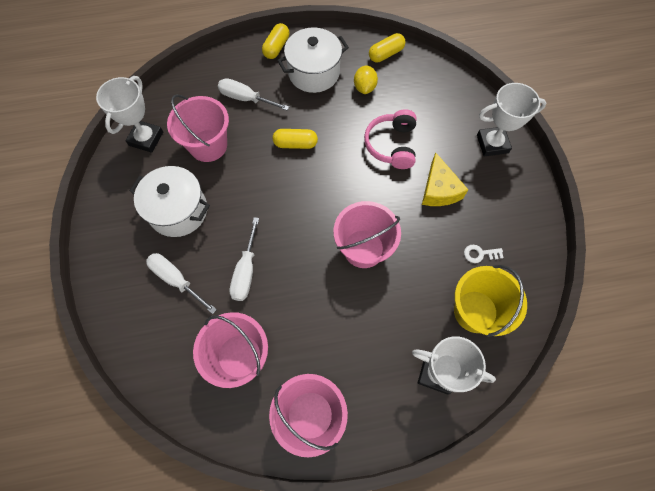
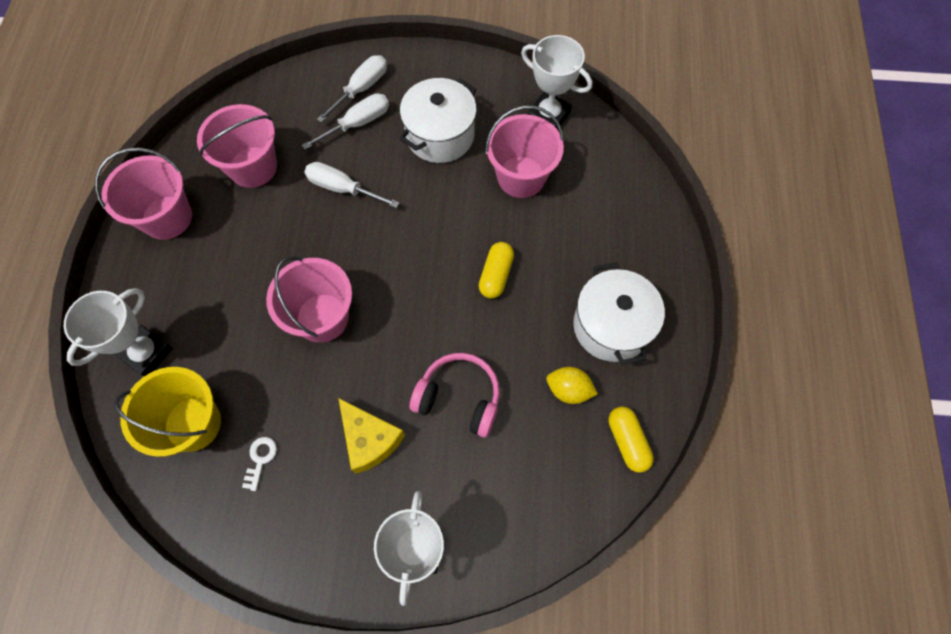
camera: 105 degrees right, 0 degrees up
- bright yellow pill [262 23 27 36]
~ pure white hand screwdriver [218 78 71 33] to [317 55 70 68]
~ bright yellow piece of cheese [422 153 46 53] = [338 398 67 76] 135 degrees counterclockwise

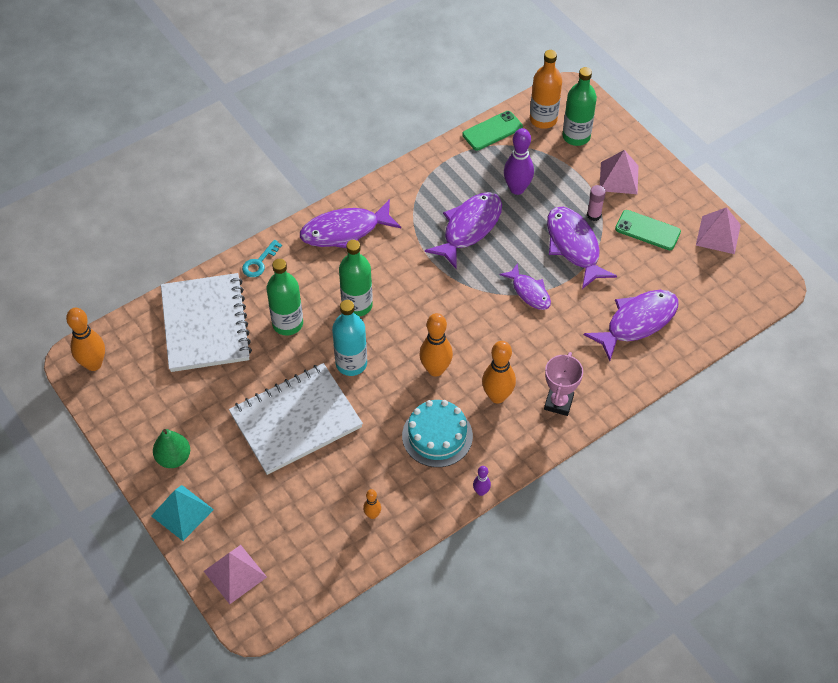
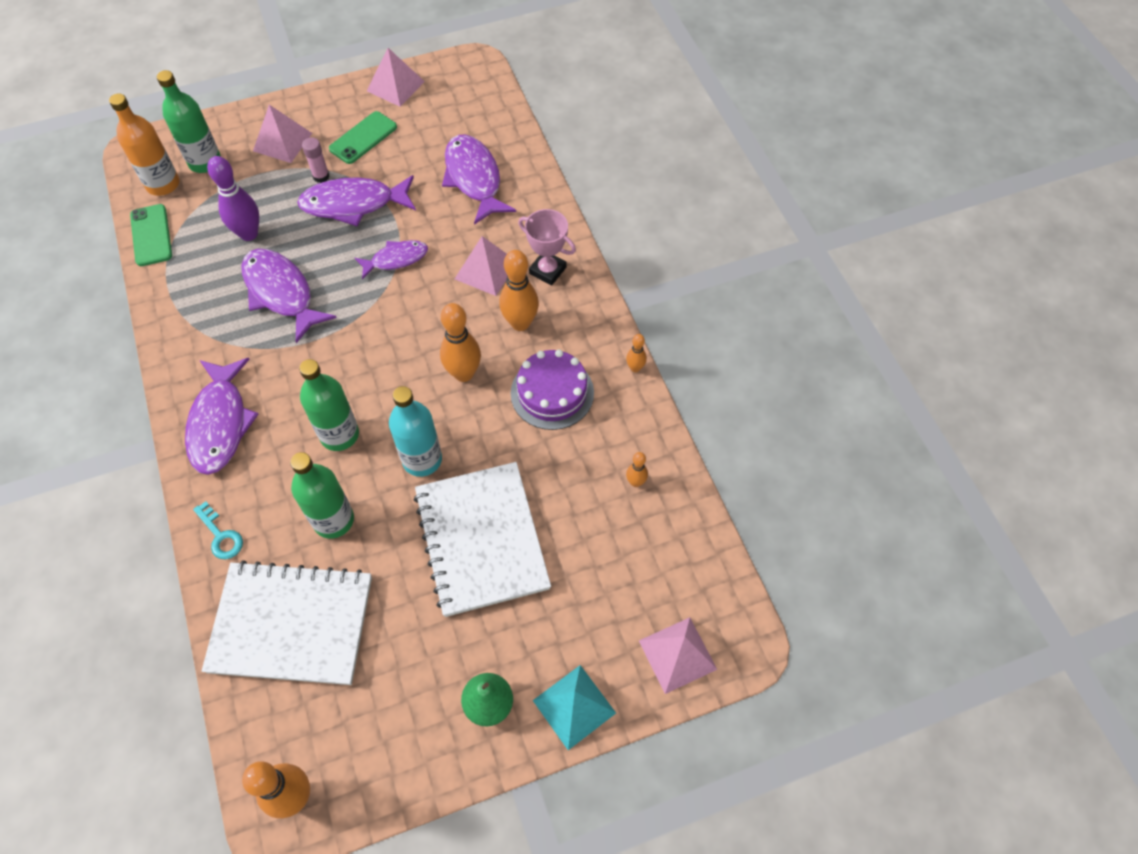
camera: 75 degrees left, 5 degrees up
+ pink pyramid shape [455 236 53 60]
~ aqua cake [402 400 71 67] to violet cake [511 349 83 81]
~ violet tenpin [473 466 18 30] to orange tenpin [626 334 21 38]

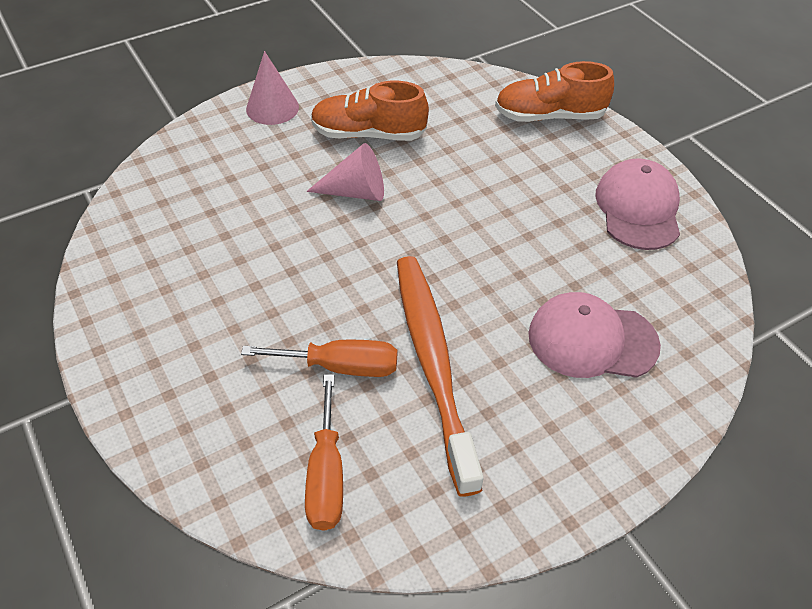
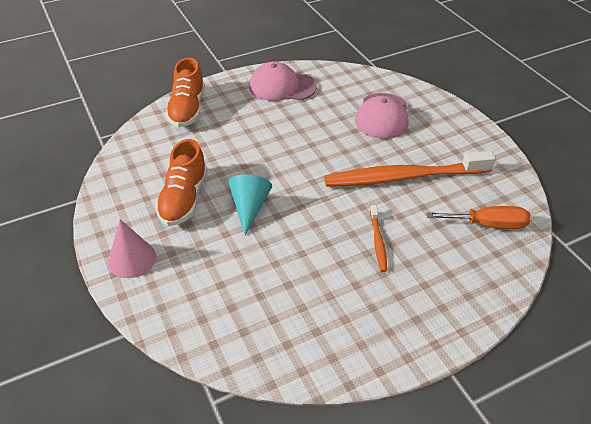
camera: 85 degrees left, 5 degrees down
- orange hand screwdriver [241 340 156 37]
+ orange tooth brush [370 205 17 67]
~ pink solid cone [306 143 78 58] to aqua solid cone [228 174 44 61]

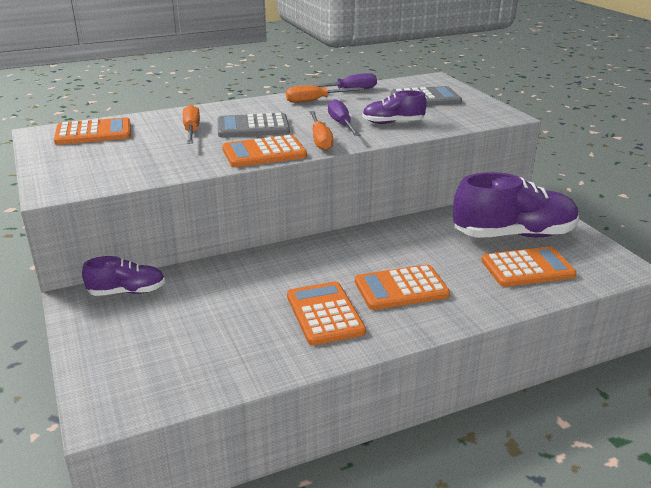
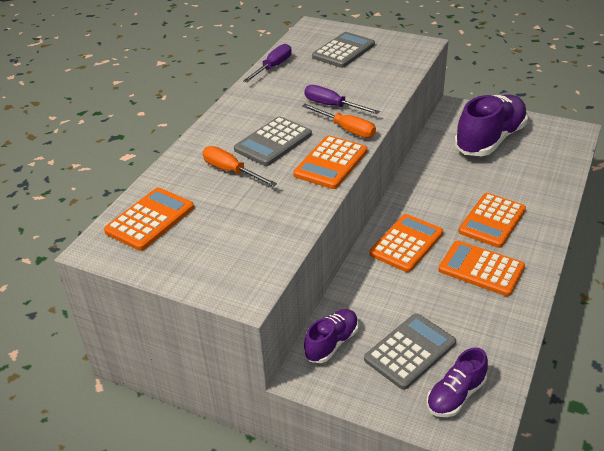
camera: 40 degrees left, 10 degrees up
- orange hand screwdriver [286 85 78 18]
+ grey pocket calculator [364 313 92 77]
~ violet shoe [362 90 65 34] to [426 348 62 69]
~ orange pocket calculator [481 247 96 40] to [370 214 73 58]

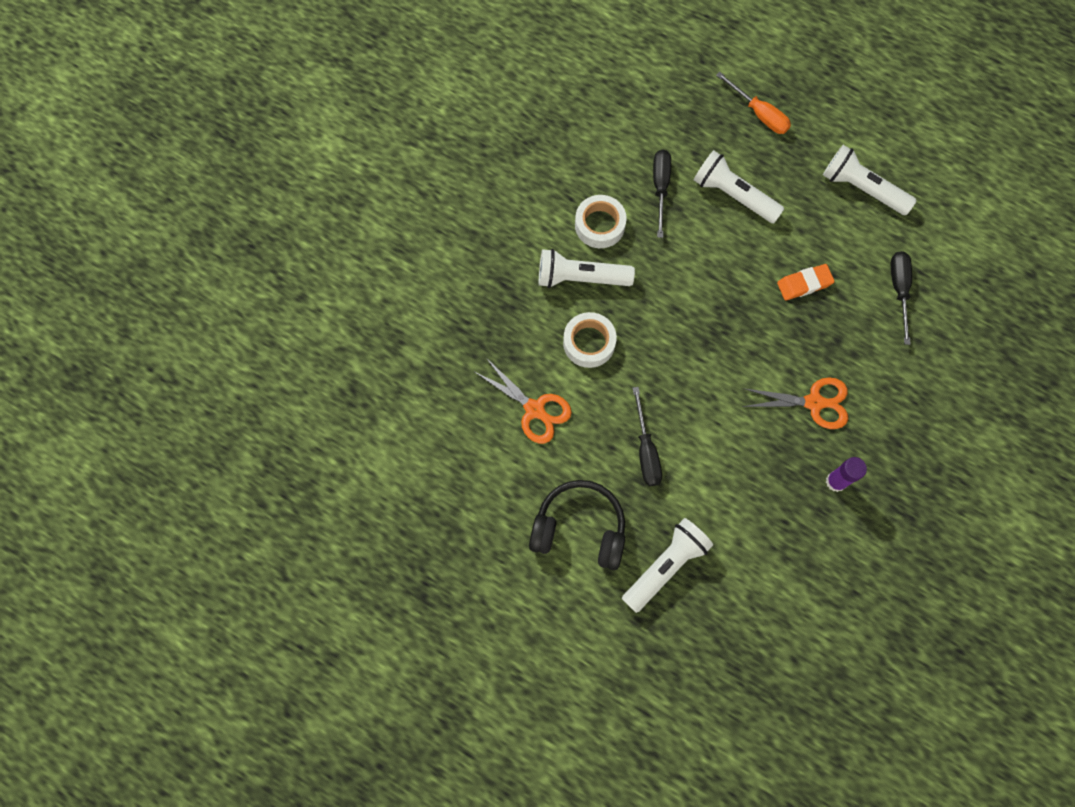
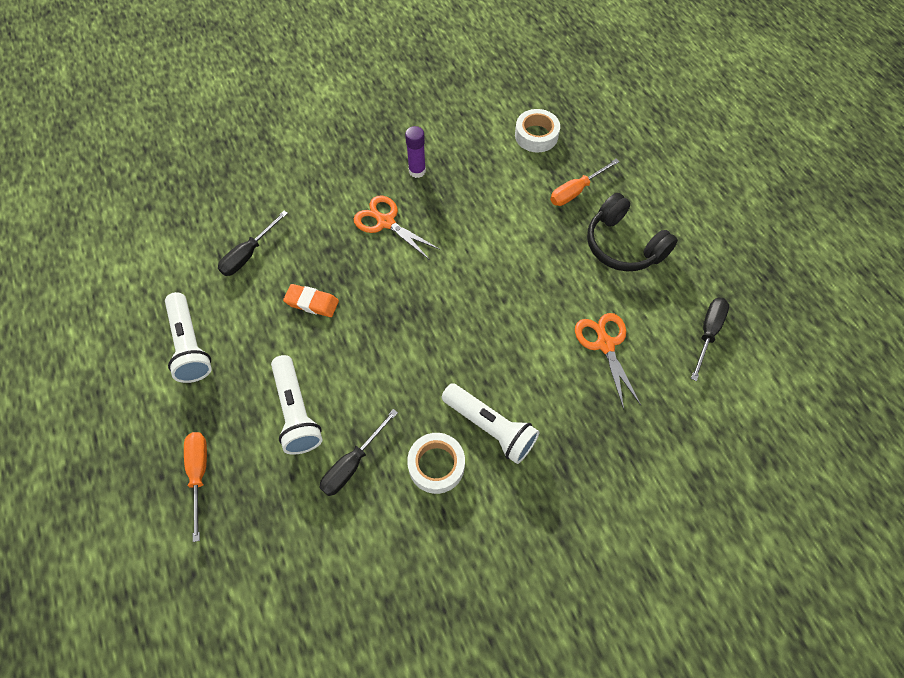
camera: 145 degrees left, 10 degrees down
~ pure white tape [563 312 54 56] to [515 109 45 44]
~ jet-black hand screwdriver [633 387 29 99] to [691 297 38 84]
~ pure white flashlight [622 518 91 95] to orange hand screwdriver [550 159 70 47]

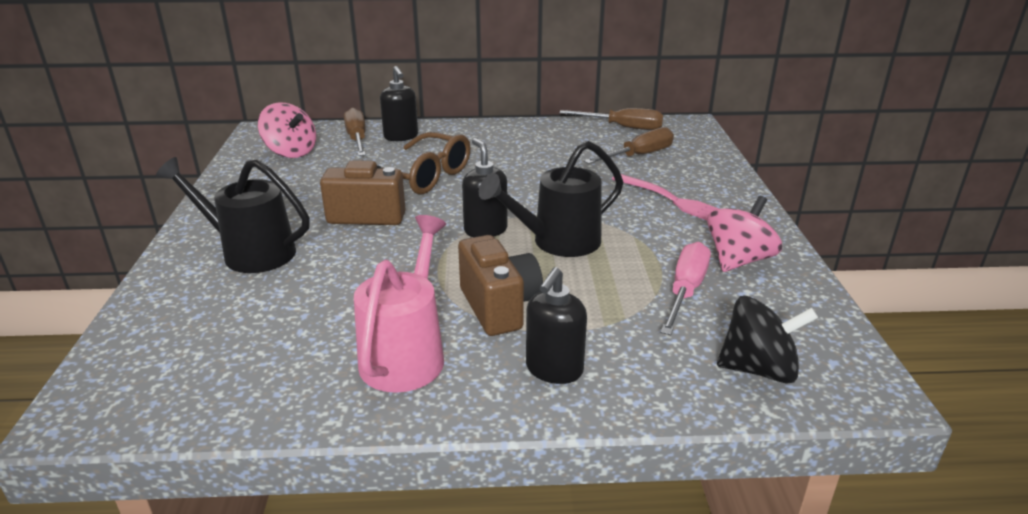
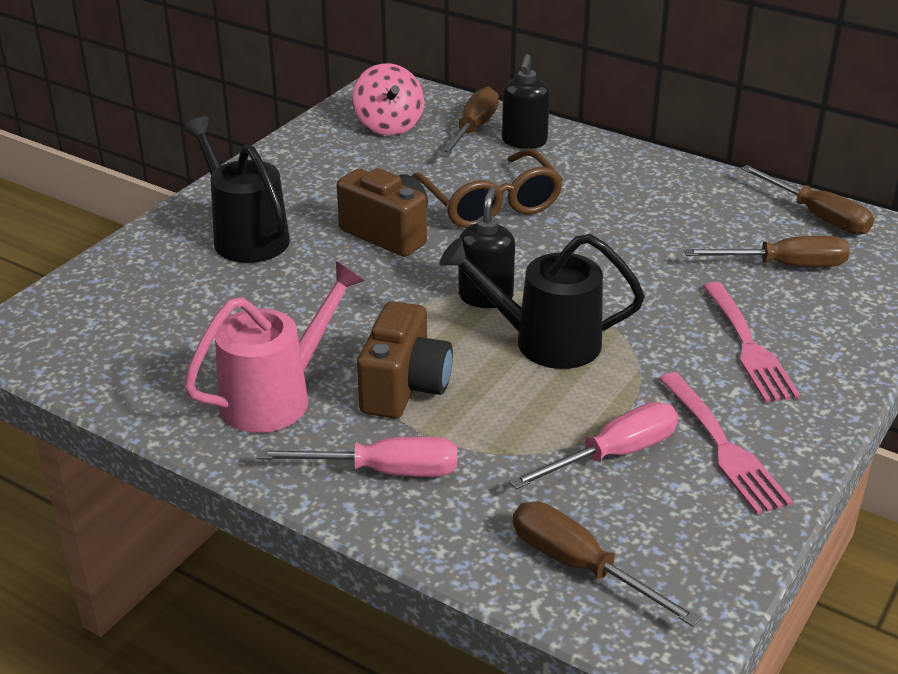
camera: 35 degrees right, 5 degrees up
~ jet-black soap pump [526 267 61 117] to pink hand screwdriver [257 437 200 40]
~ pink toy top [707 196 75 76] to pink table fork [659 372 134 143]
~ jet-black toy top [717 296 101 88] to dark brown hand screwdriver [513 501 188 126]

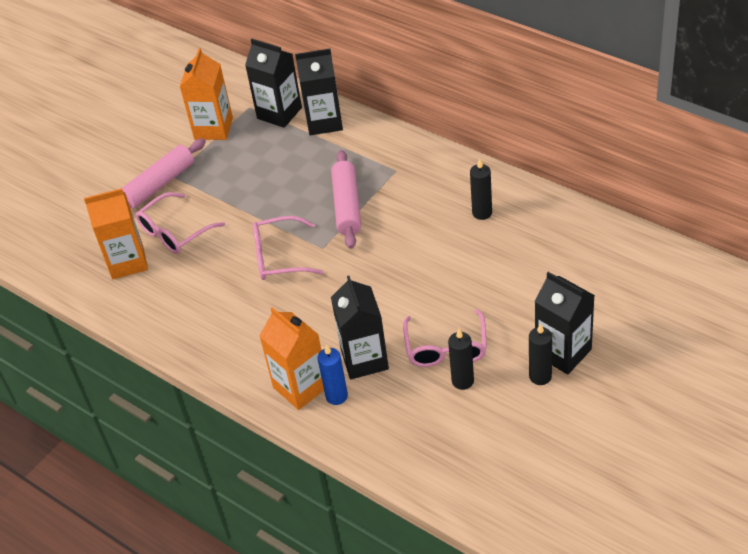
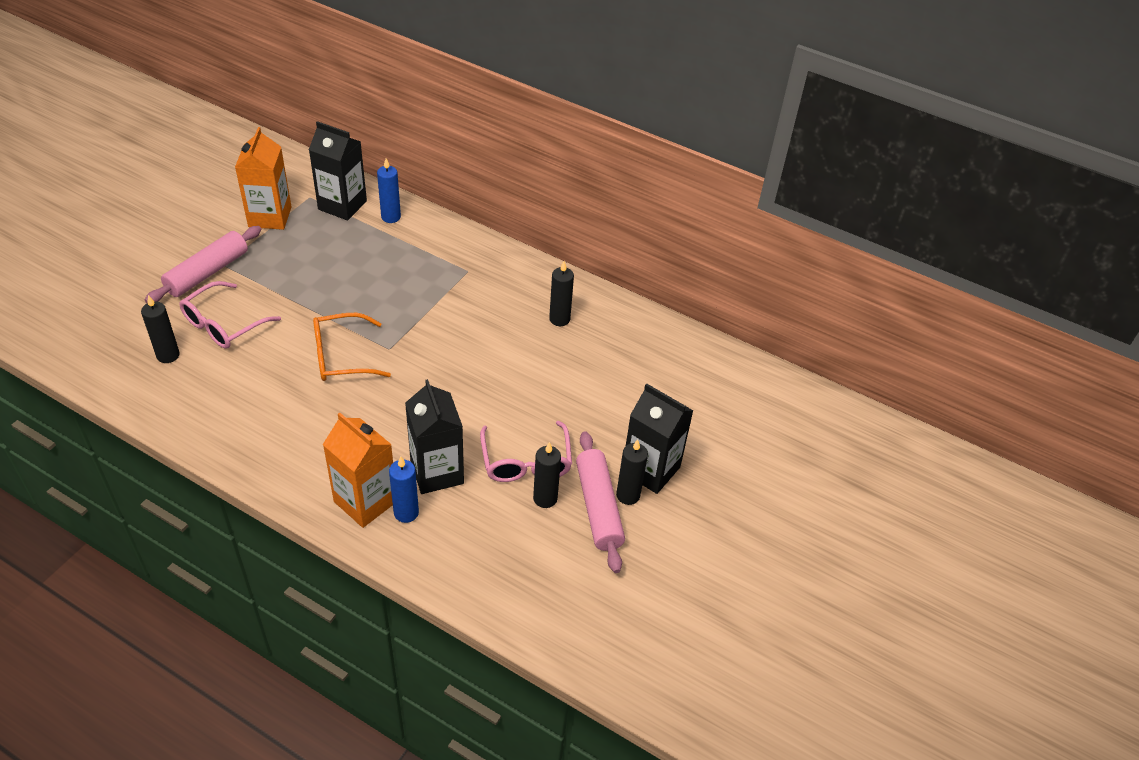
camera: 15 degrees left, 0 degrees up
~ pink dough roller [331 150 30 99] to [576 431 49 142]
~ orange carton [84 188 64 91] to jet-black wax candle [141 295 39 68]
~ jet-black carton [295 48 48 87] to blue wax candle [377 158 24 65]
~ pink eyeglasses [253 216 70 64] to orange eyeglasses [313 313 78 68]

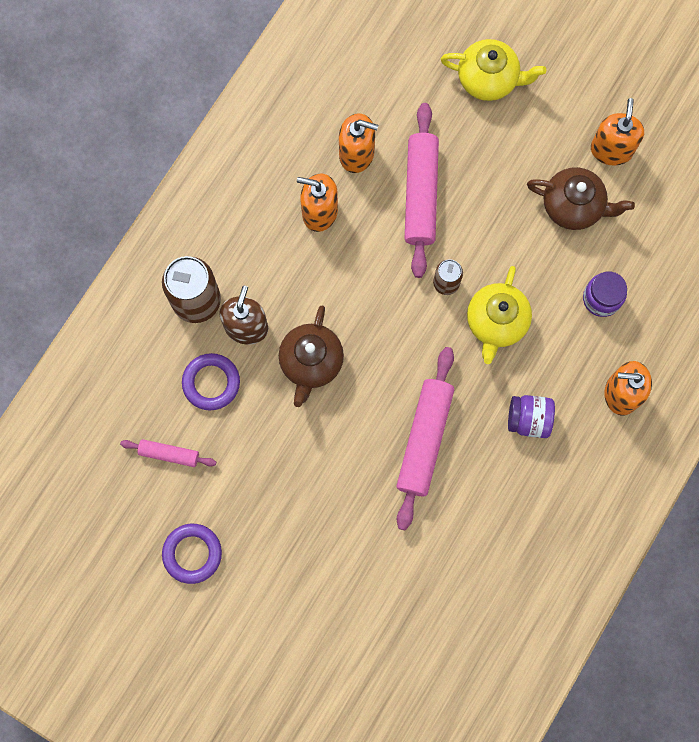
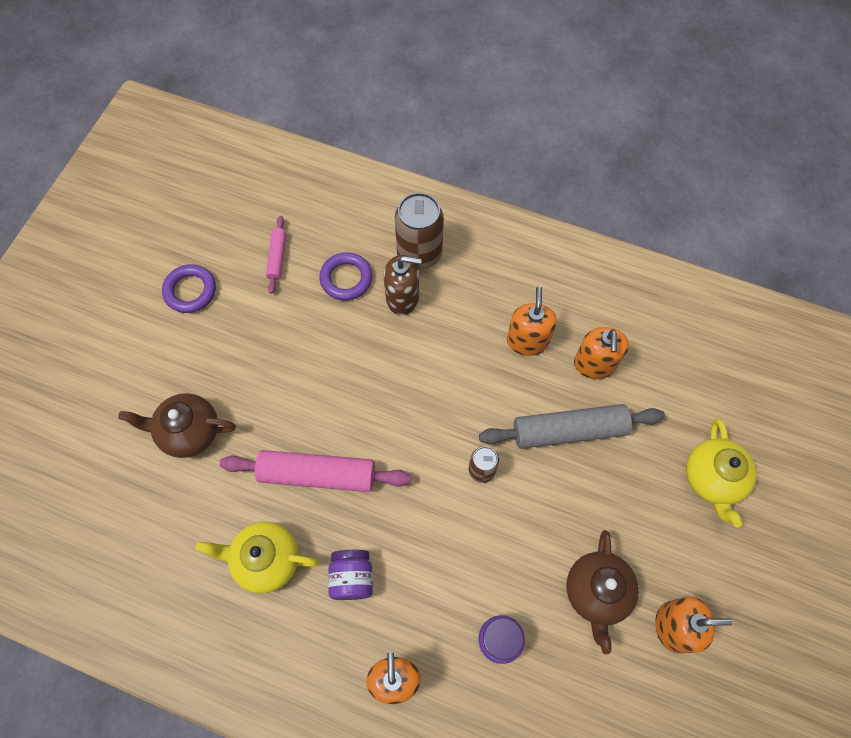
camera: 80 degrees right, 10 degrees down
~ dark brown china teapot [279 306 65 101] to [118 393 118 65]
~ bright yellow china teapot [467 266 65 98] to [196 522 122 71]
~ pink dough roller [404 103 35 175] to grey dough roller [479 404 186 45]

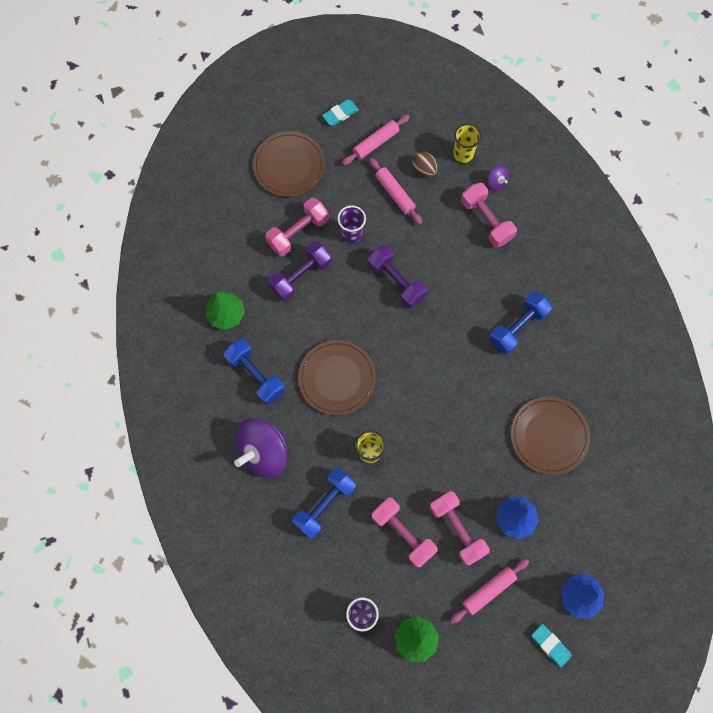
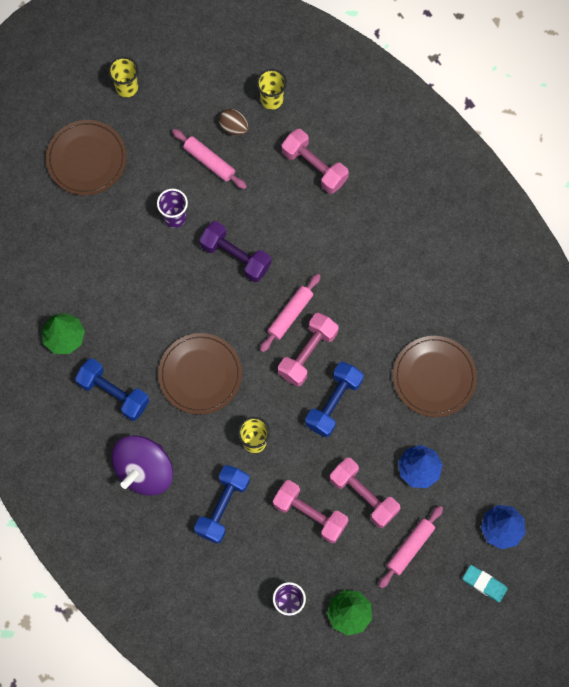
camera: 15 degrees left, 0 degrees up
- violet free weight [268 241 64 60]
- violet toy top [487 166 22 25]
~ pink free weight [265 198 64 58] to [278 313 60 73]
~ pink dough roller [342 115 68 50] to [260 274 61 78]
~ blue free weight [489 292 63 62] to [305 362 59 75]
~ aqua gum eraser [322 100 37 26] to bright yellow beaker [108 57 30 40]

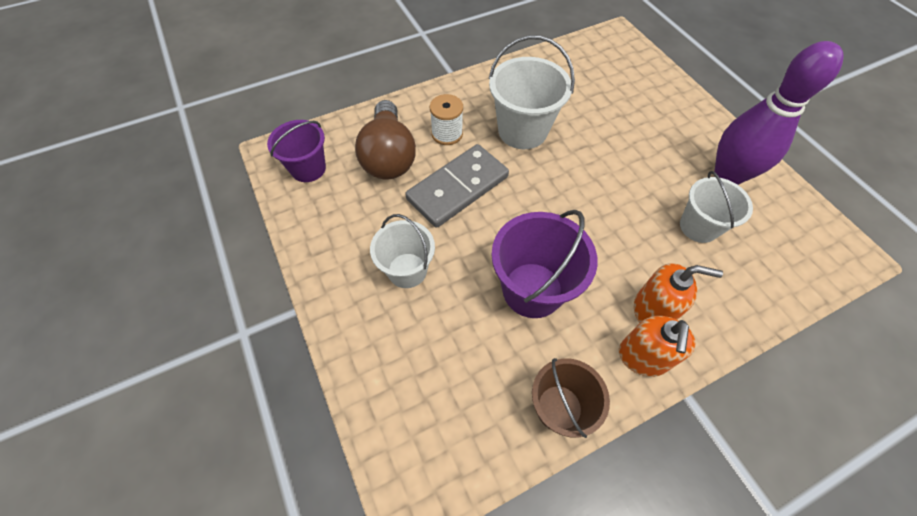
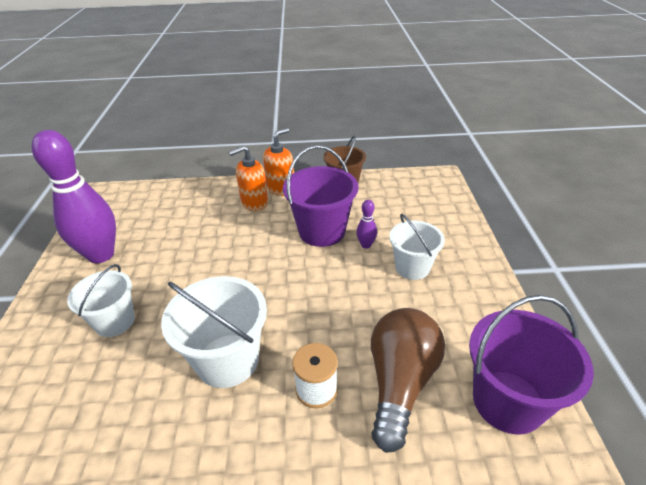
camera: 155 degrees left, 20 degrees down
- grey domino piece [405 144 104 84]
+ violet tenpin [356 200 21 49]
~ pure white pail [680 171 73 72] to [67 264 68 73]
~ orange soap pump [634 263 89 60] = [229 146 39 65] 60 degrees counterclockwise
~ violet pail [267 120 59 62] = [469 295 125 140] x1.50

